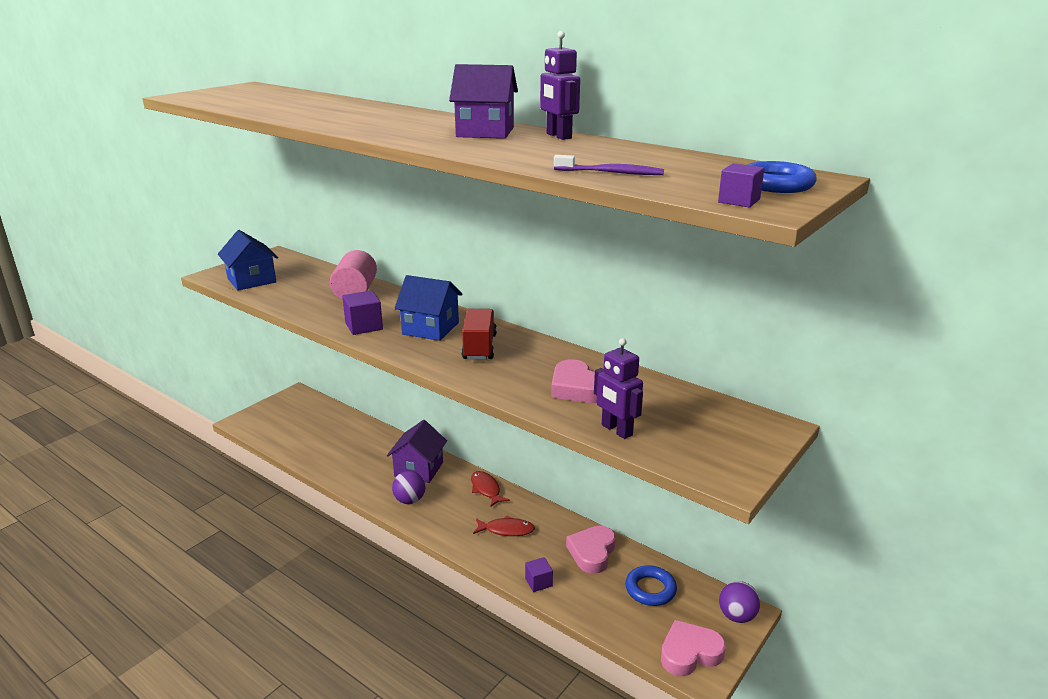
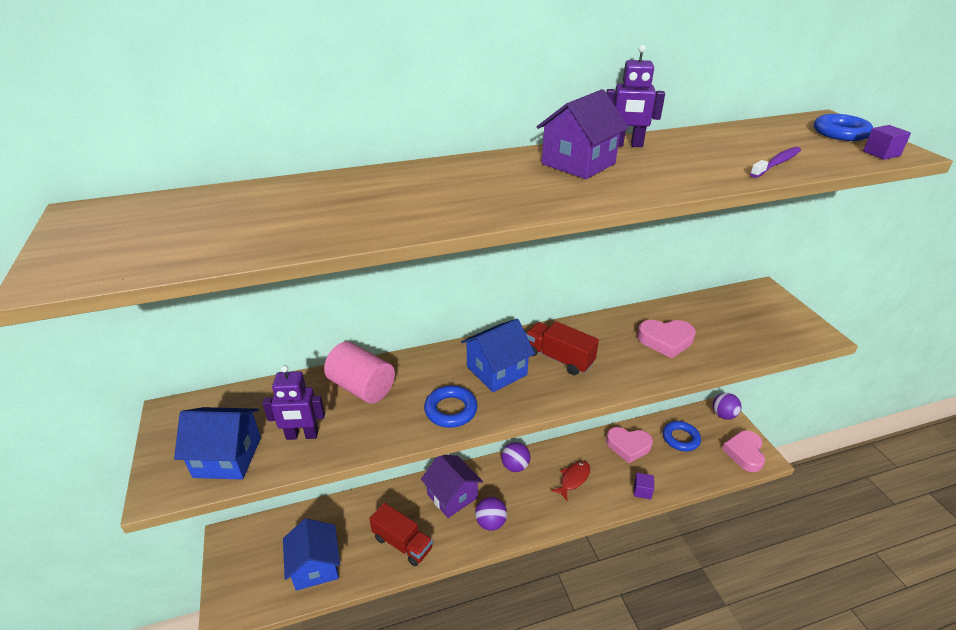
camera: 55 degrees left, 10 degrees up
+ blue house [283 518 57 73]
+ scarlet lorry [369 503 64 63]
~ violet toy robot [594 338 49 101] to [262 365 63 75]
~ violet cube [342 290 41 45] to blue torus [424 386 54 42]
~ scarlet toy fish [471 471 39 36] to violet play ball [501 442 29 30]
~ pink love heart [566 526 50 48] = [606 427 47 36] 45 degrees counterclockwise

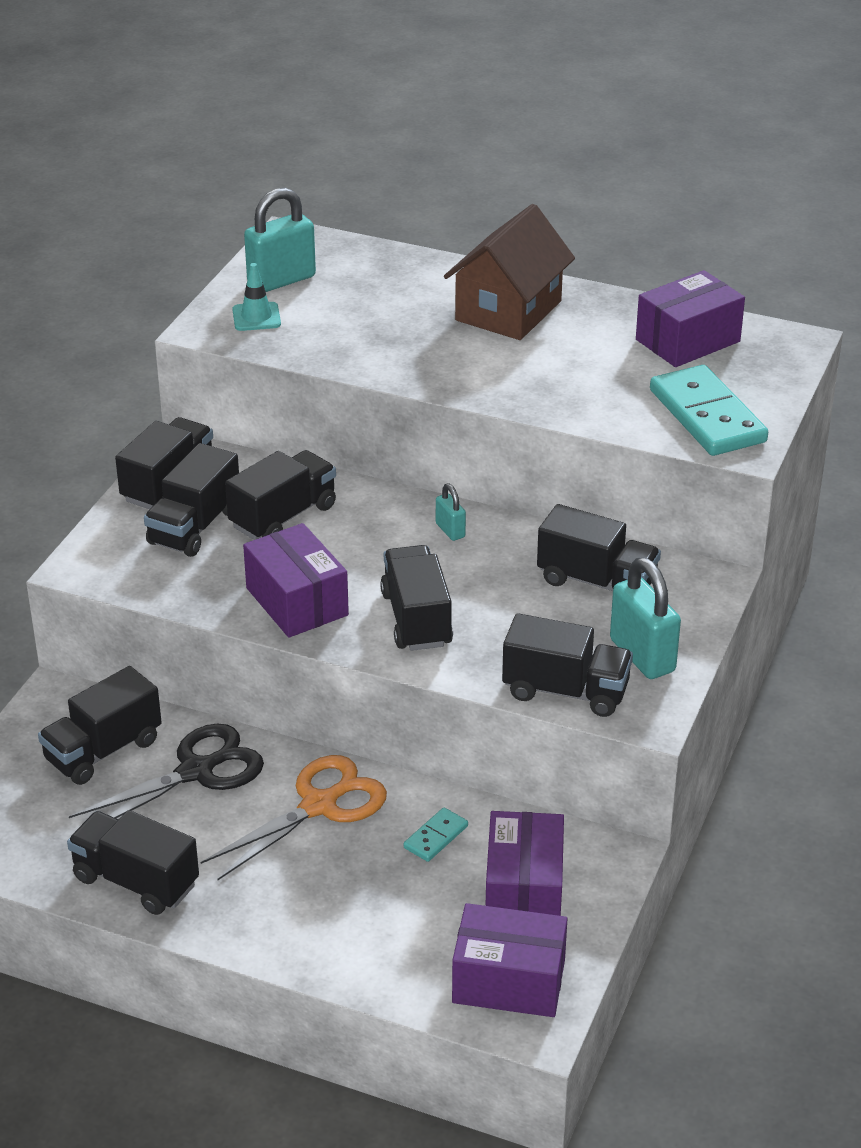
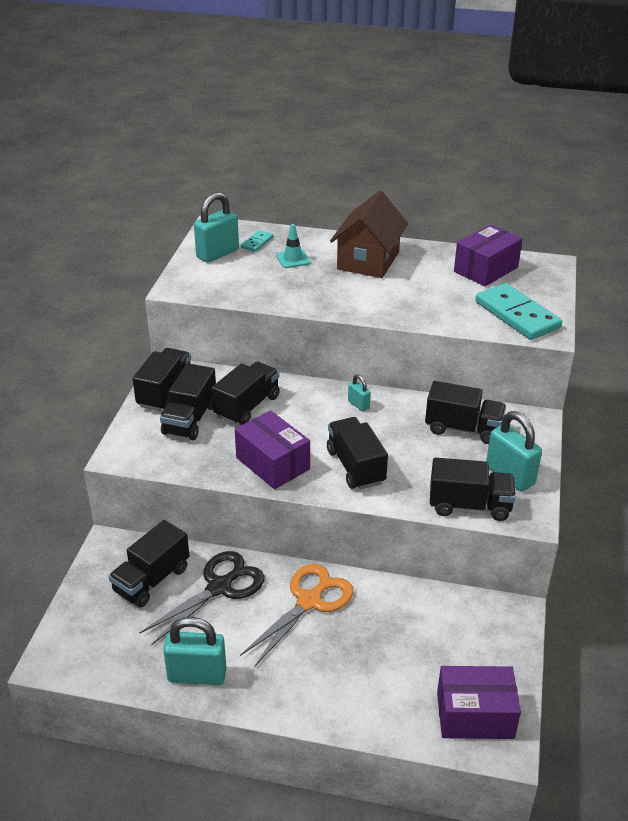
camera: 10 degrees left, 0 degrees up
- violet package [485 811 79 105]
~ aqua safety cone [232 263 49 68] to [276 224 34 44]
~ aqua domino piece [404 807 64 55] to [241 230 32 22]
~ jet-black lorry [67 810 132 105] to aqua padlock [163 617 63 68]

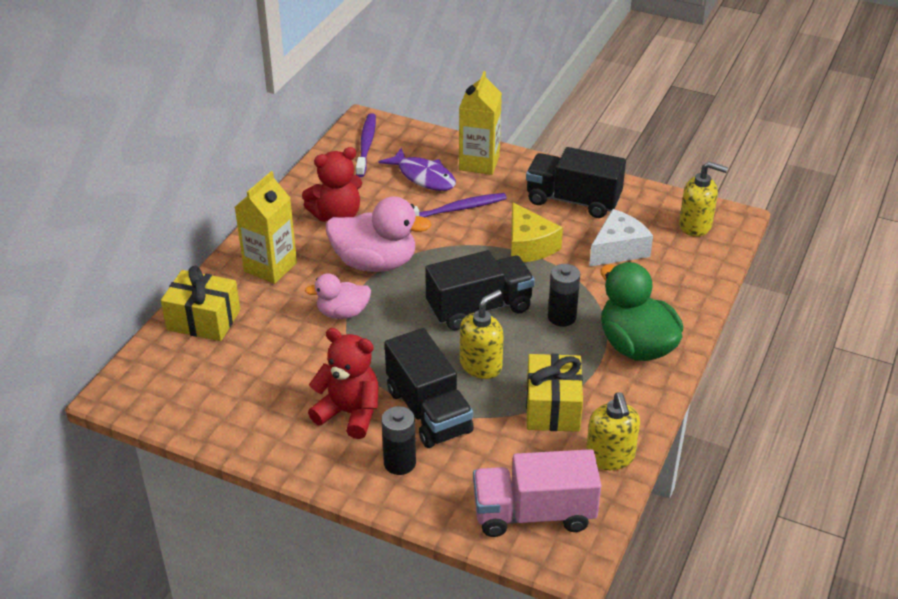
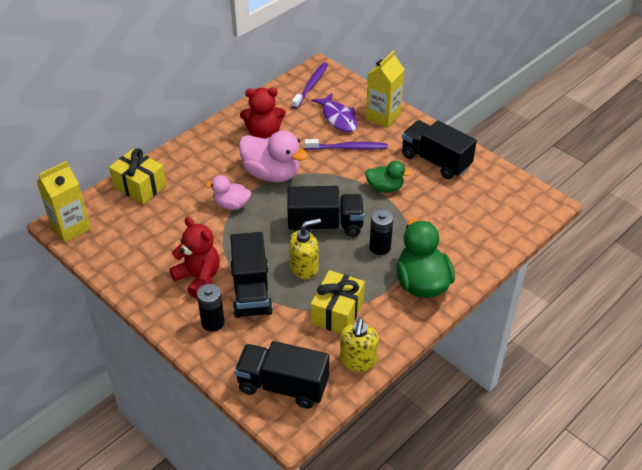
camera: 20 degrees right, 5 degrees up
- pure white piece of cheese [589 209 64 58]
- bright yellow soap pump [679 162 49 75]
~ bright yellow carton [235 171 62 113] to [36 161 55 82]
~ bright yellow piece of cheese [511 202 52 60] to emerald rubber duck [365 161 47 32]
~ pink lorry [473 449 128 88] to jet-black lorry [234 341 95 68]

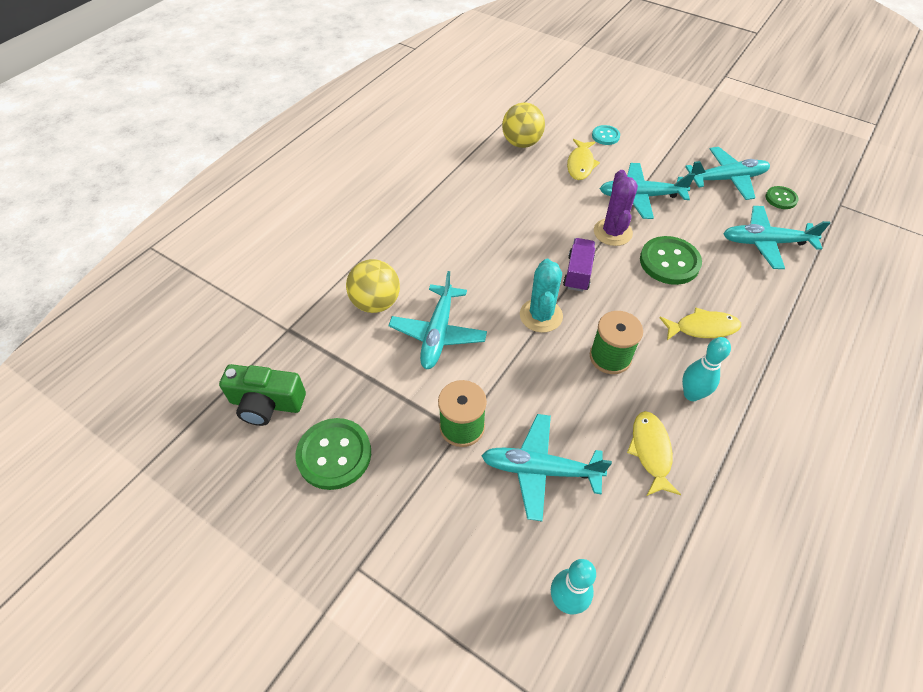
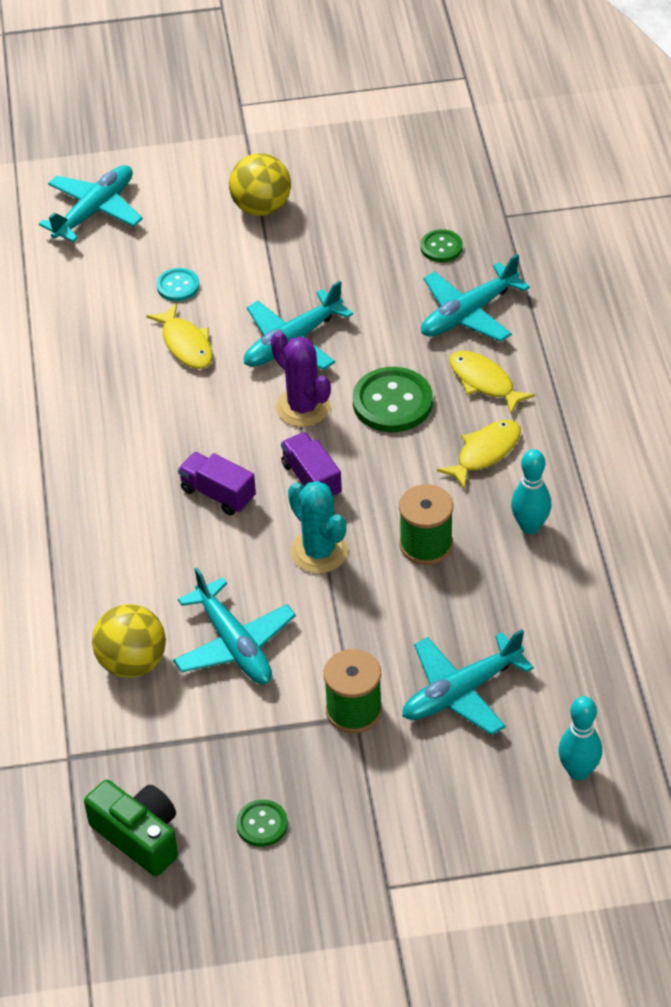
camera: 40 degrees left, 5 degrees down
+ violet lorry [178 452 78 63]
~ bright yellow play ball [502 102 43 46] to [229 153 62 63]
~ bright yellow toy fish [627 411 54 85] to [449 351 86 63]
~ aqua toy plane [685 147 85 53] to [39 165 104 77]
~ emerald compact camera [219 364 87 62] = [84 780 94 96] 105 degrees counterclockwise
~ emerald button [295 418 76 72] = [236 800 52 47] x0.56

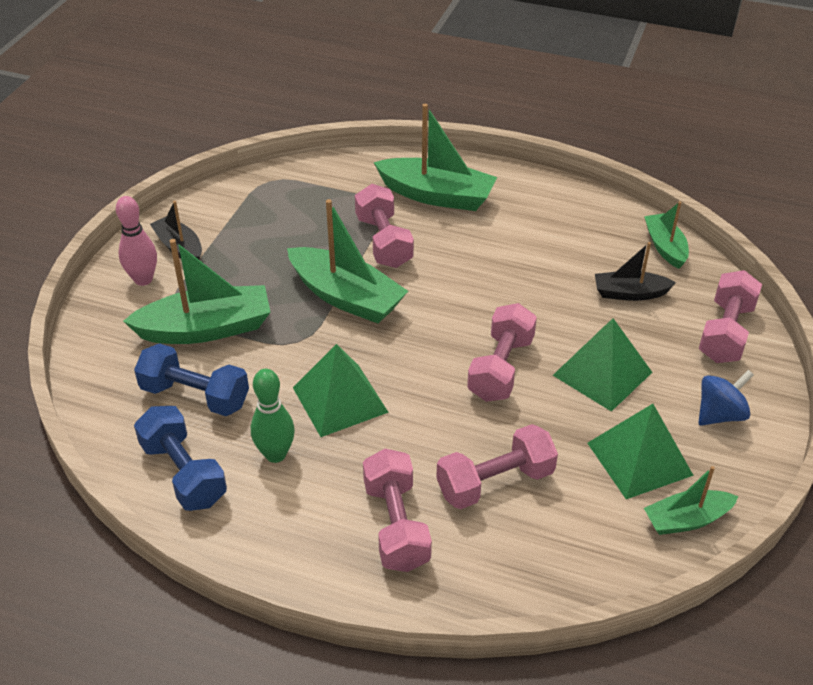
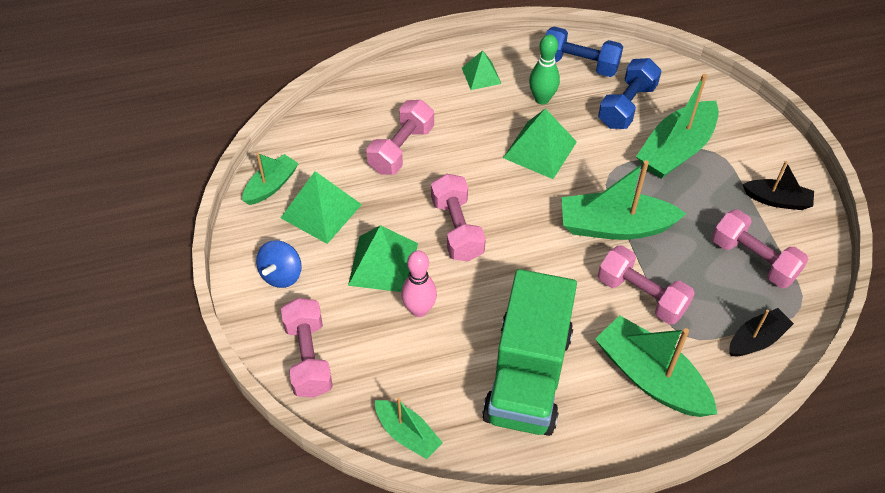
camera: 145 degrees right, 10 degrees up
+ emerald pyramid shape [462 50 39 40]
+ emerald lorry [482 269 95 167]
~ pink tenpin [116 196 41 90] to [401 250 36 67]
~ pink free weight [363 448 69 124] to [712 209 97 79]
~ jet-black toy boat [595 242 81 59] to [729 308 65 48]
~ blue free weight [134 343 115 73] = [598 58 63 71] 45 degrees counterclockwise
~ emerald toy boat [373 104 124 107] = [595 315 122 102] 60 degrees clockwise

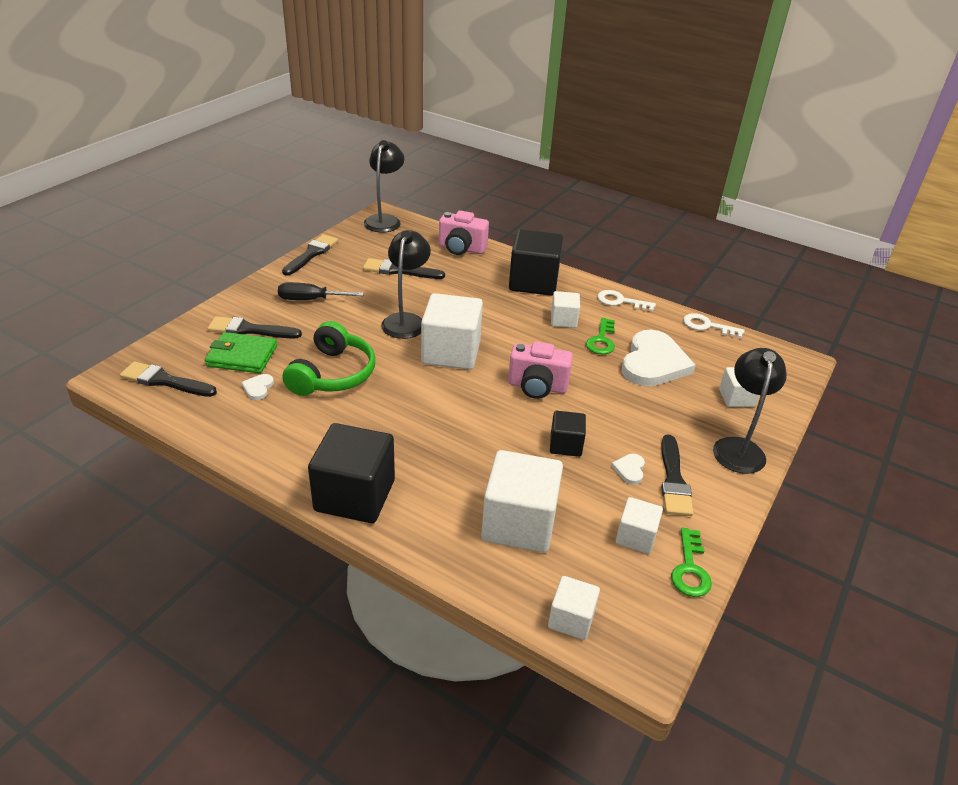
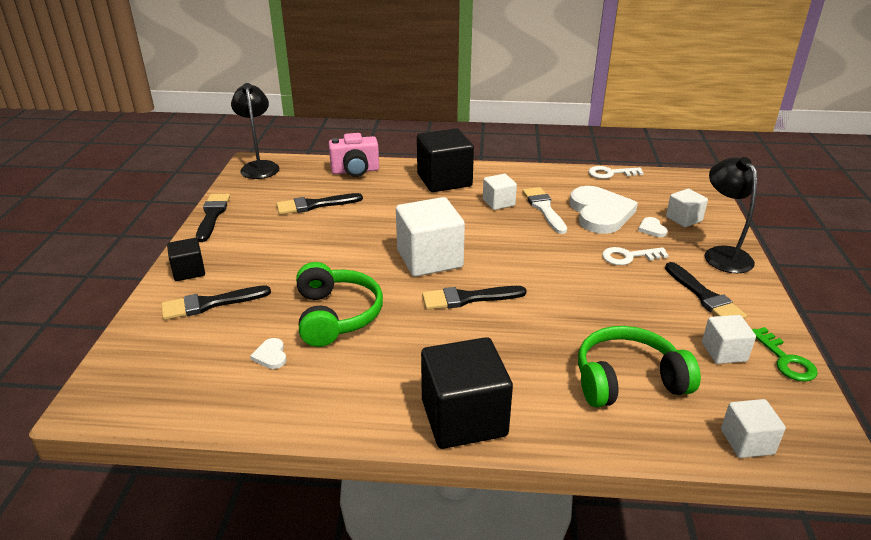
camera: 25 degrees left, 5 degrees down
- emerald wallet [205 332 72 42]
- jet-black hand screwdriver [278 282 86 18]
- jet-black reading lamp [381 230 50 109]
- pink compact camera [508 341 65 58]
~ jet-black paintbrush [120 361 97 36] to [422 286 105 24]
~ jet-black cube [550 411 36 46] to [167 238 38 43]
~ pure white key [598 290 58 22] to [602 247 67 18]
~ pure white love heart [611 454 34 31] to [638 217 30 20]
~ pure white cube [481 450 82 102] to emerald headphones [578 326 123 82]
~ emerald key [586 318 29 37] to pure white paintbrush [523 187 44 47]

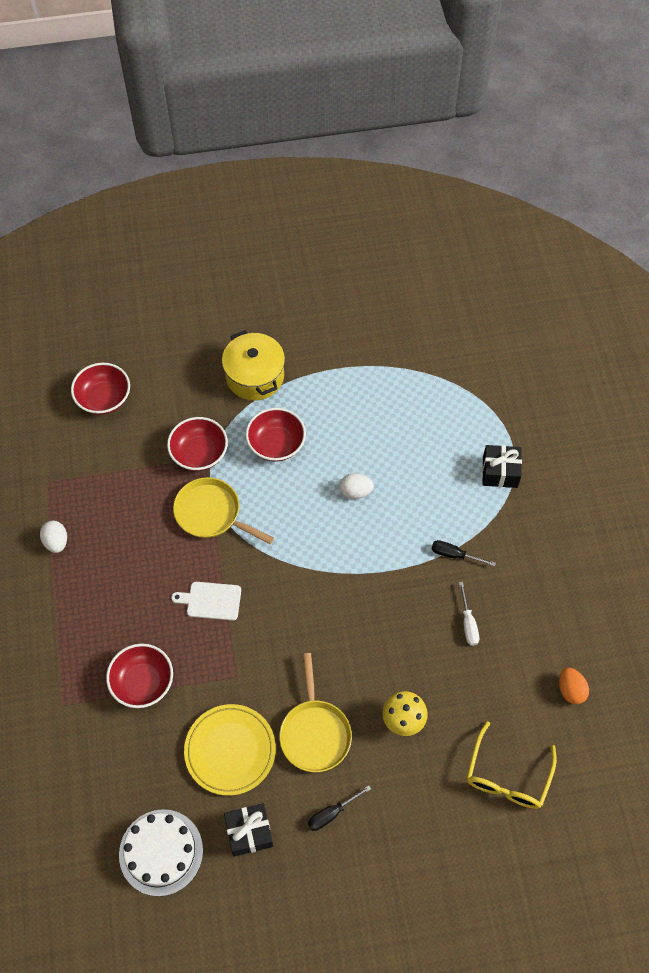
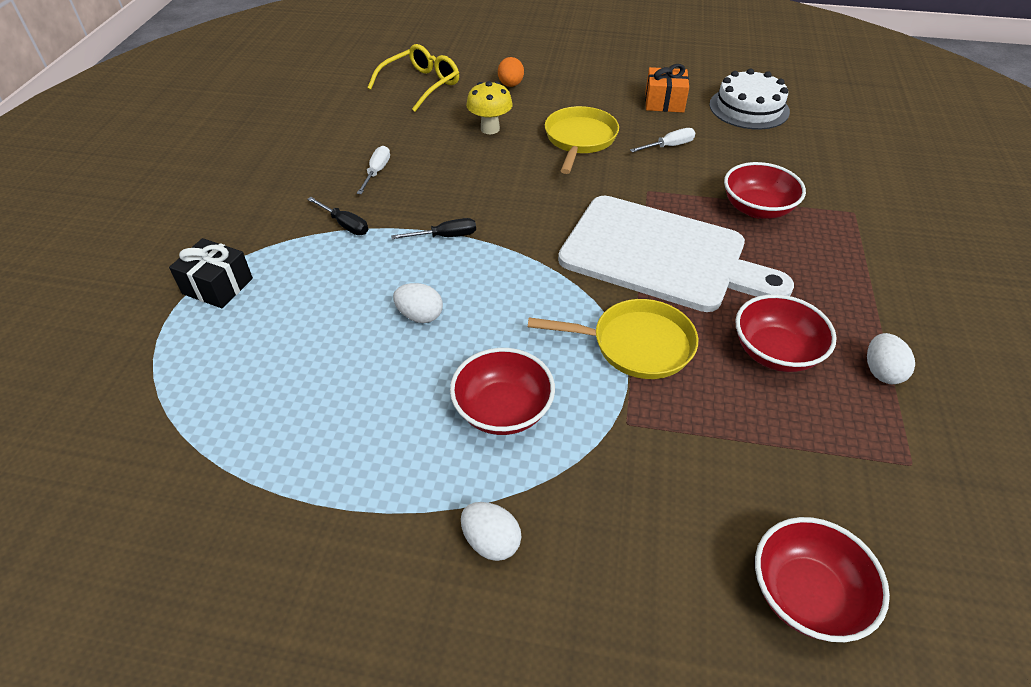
camera: 160 degrees left, 15 degrees down
~ scarlet bowl [167 417 61 54] to [735 294 102 78]
~ jet-black hand screwdriver [308 785 63 46] to [391 218 85 21]
~ orange toy egg [559 668 30 36] to [498 57 26 30]
~ bright yellow flat dish [184 704 92 92] to pure white hand screwdriver [630 128 65 24]
~ bright yellow pot [222 330 63 71] to pure white toy egg [461 502 60 59]
~ jet-black wrapped gift [224 803 49 54] to orange wrapped gift [645 64 44 49]
~ bright yellow pan [173 477 101 67] = [528 299 170 80] 45 degrees counterclockwise
~ pure white bread board [171 582 70 39] = [558 196 236 116] x2.46

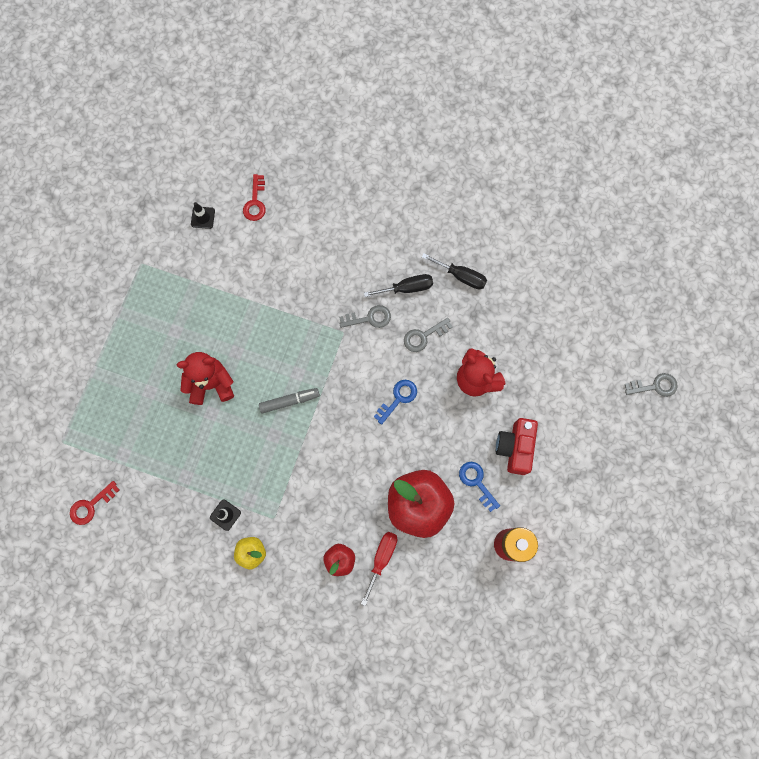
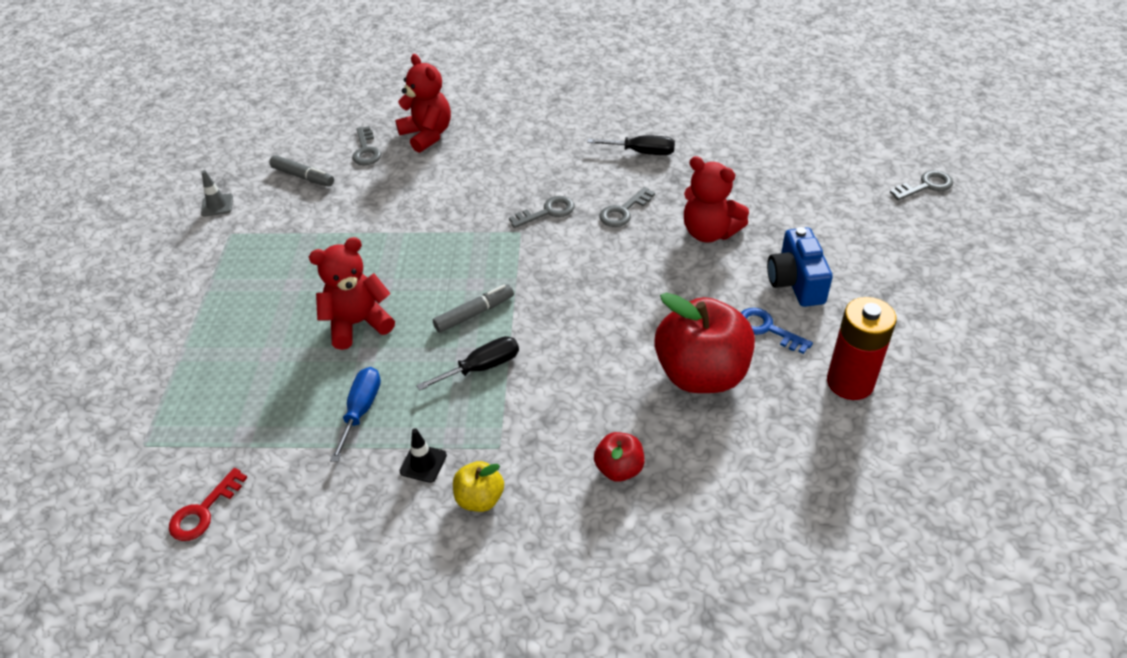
camera: 15 degrees left, 30 degrees down
- scarlet hand screwdriver [361 532 36 74]
- blue key [374 380 43 45]
+ grey safety cone [201 170 32 47]
+ blue hand screwdriver [330 367 51 95]
+ scarlet teddy [395 54 56 99]
~ jet-black hand screwdriver [364 274 69 23] to [416 336 103 55]
~ jet-black safety cone [191 202 24 27] to grey marker pen [269 155 65 32]
~ scarlet key [243 174 23 47] to grey key [352 126 29 39]
~ scarlet compact camera [496 418 42 57] to blue compact camera [767 227 66 80]

